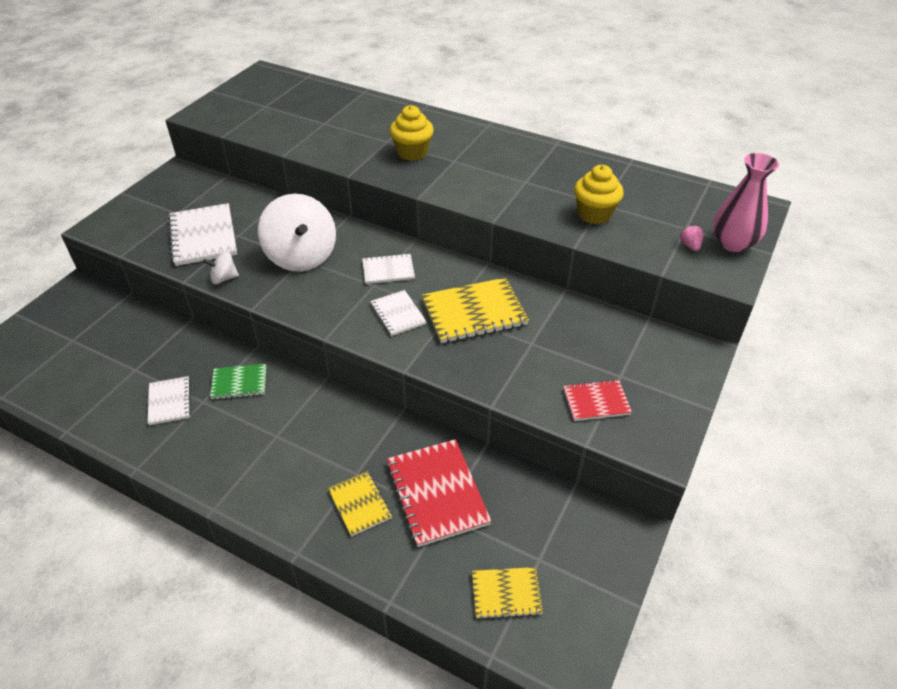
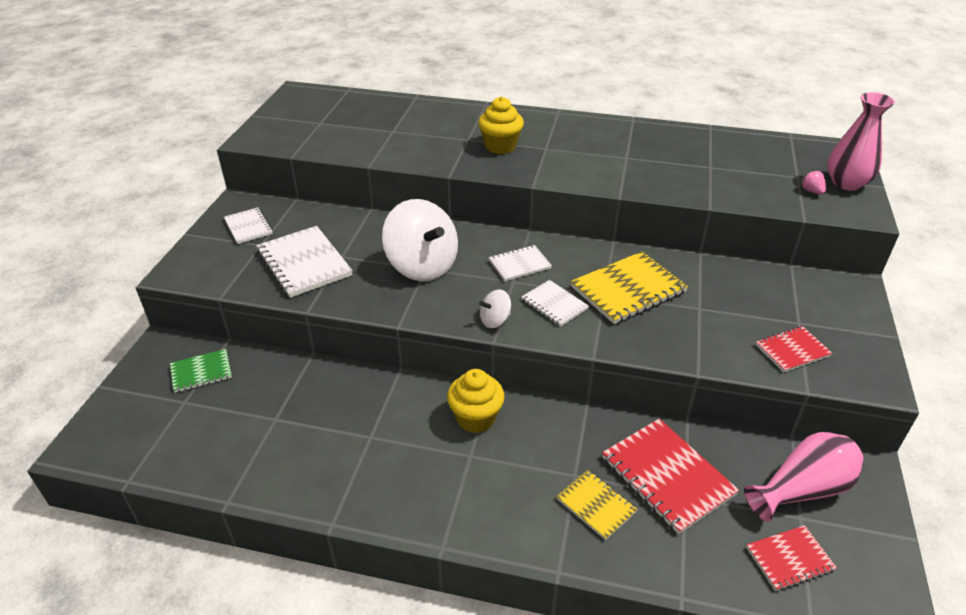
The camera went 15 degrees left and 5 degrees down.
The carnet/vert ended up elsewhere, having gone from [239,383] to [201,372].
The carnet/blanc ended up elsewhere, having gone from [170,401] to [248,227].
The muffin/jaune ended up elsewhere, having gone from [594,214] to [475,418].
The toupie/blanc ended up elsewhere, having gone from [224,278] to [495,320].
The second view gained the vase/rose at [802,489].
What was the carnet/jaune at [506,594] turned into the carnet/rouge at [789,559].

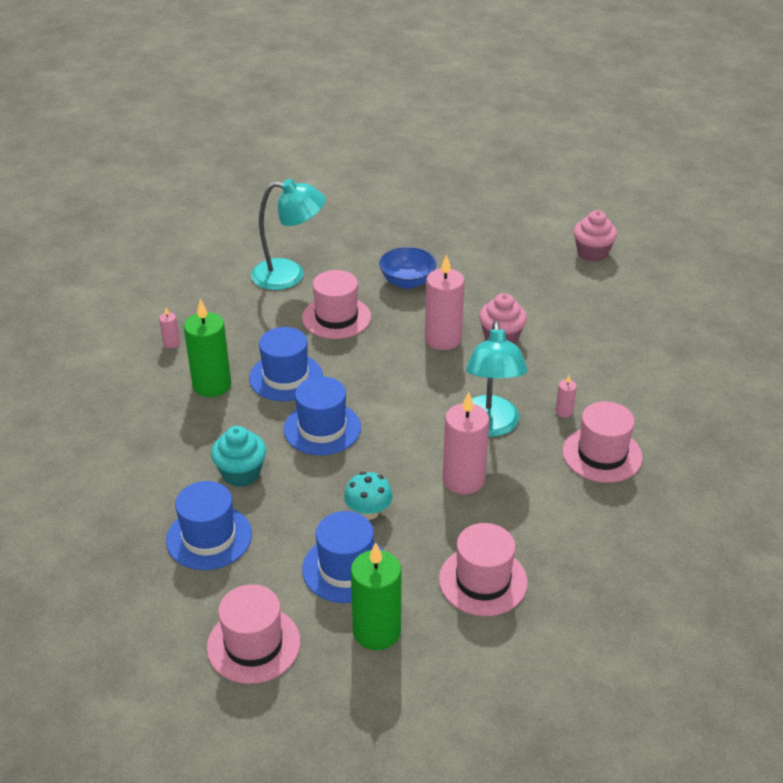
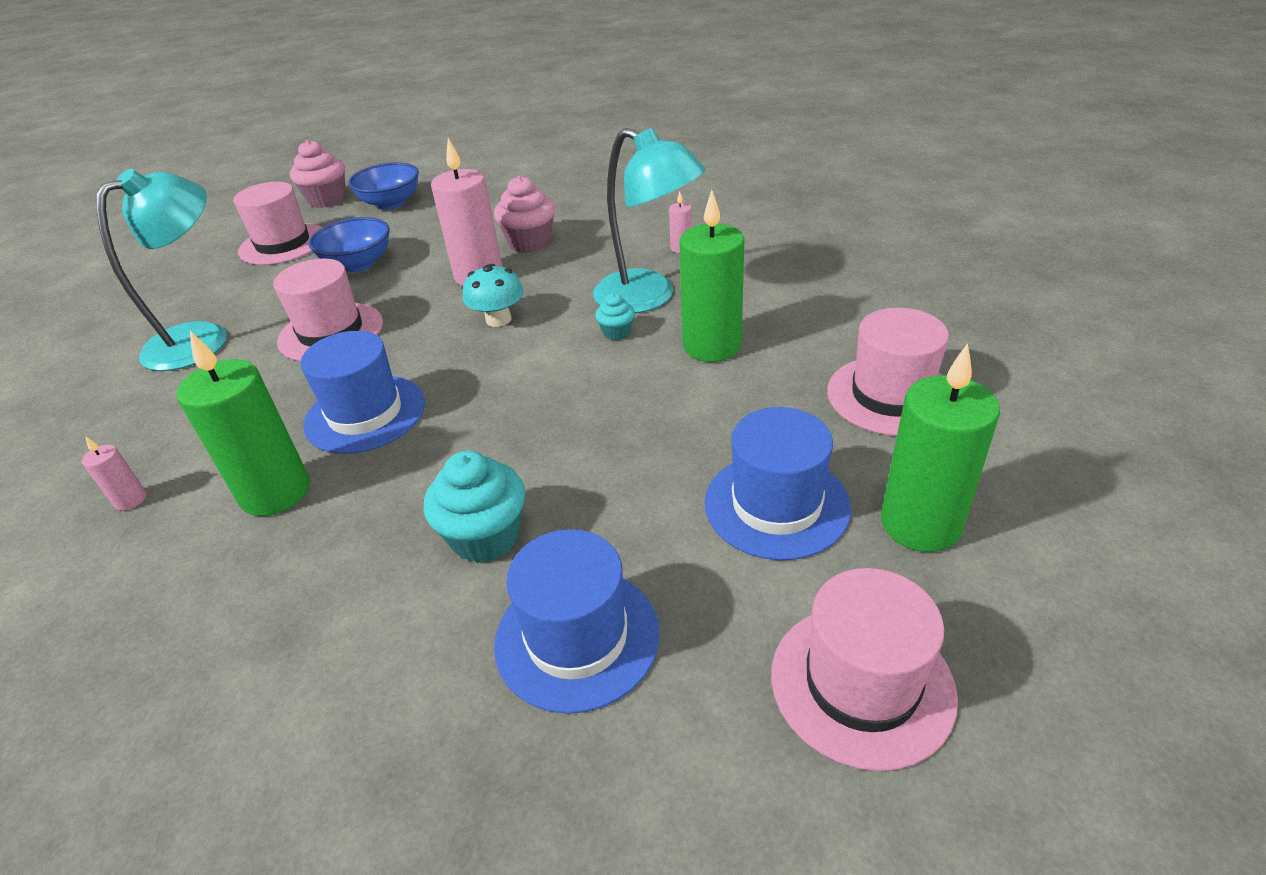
The camera went 50 degrees left and 0 degrees up.
The chapeau/rose ended up elsewhere, having gone from [602,454] to [283,244].
The muffin/rose ended up elsewhere, having gone from [592,253] to [327,200].
The second view gained the bol/bleu at [391,203].
The champignon/turquoise ended up elsewhere, having gone from [368,512] to [498,319].
The second view gained the muffin/turquoise at [617,333].
What was the bougie/rose at [463,480] turned into the bougie/vert at [712,346].
The second view lost the chapeau/bleu at [322,428].

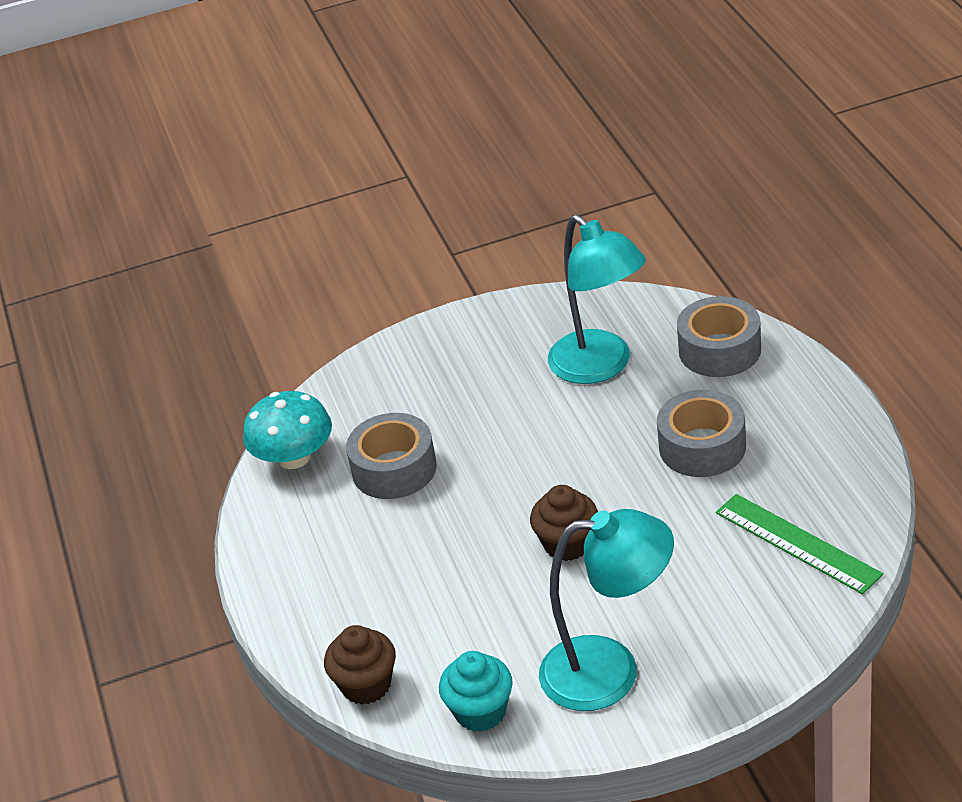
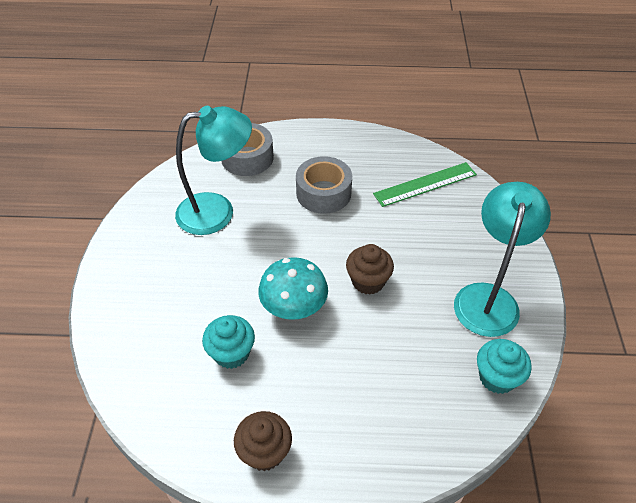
The camera went 75 degrees left and 10 degrees up.
Where the ruban adhésif/gris stood at [394,469], the muffin/turquoise came to stand at [231,353].
The muffin/marron ended up elsewhere, having gone from [366,685] to [265,452].
The champignon/turquoise ended up elsewhere, having gone from [294,457] to [294,306].

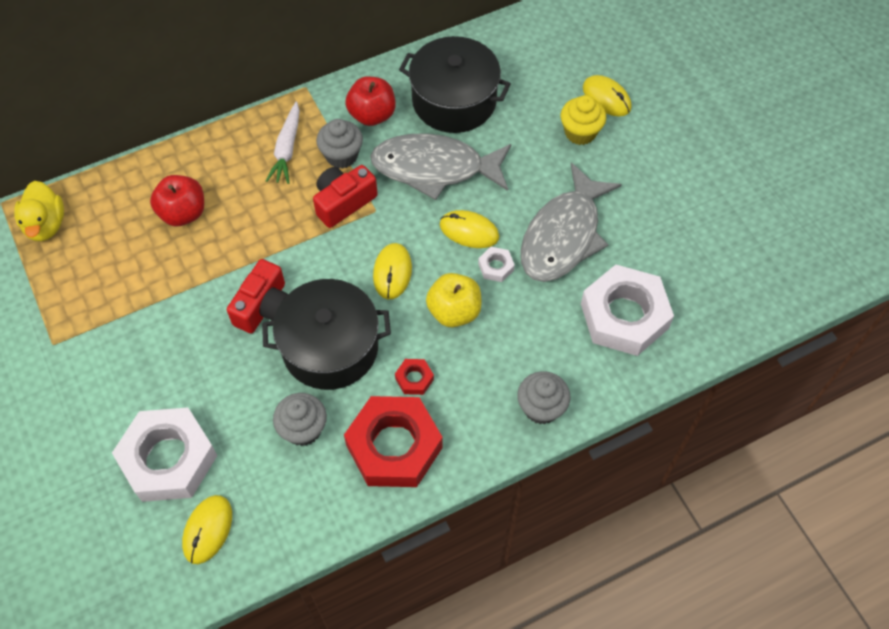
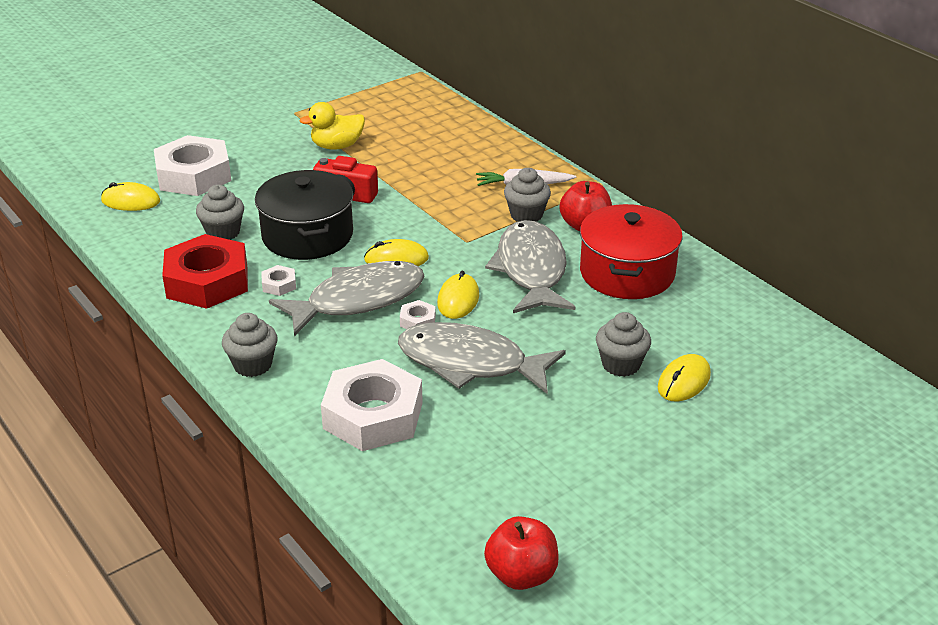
The camera went 80 degrees right and 25 degrees down.
What was the écrou/rouge at [414,379] turned into the écrou/blanc at [279,284].
Where the pomme/jaune stood at [454,311], the poisson/gris came to stand at [358,300].
The canard/jaune ended up elsewhere, having gone from [46,225] to [337,146].
The pomme/rouge ended up elsewhere, having gone from [183,213] to [521,575].
What was the marmite/noir at [454,101] turned into the marmite/rouge at [627,273].
What was the muffin/jaune at [580,132] turned into the muffin/gris at [621,364].
The second view lost the appareil photo/rouge at [343,202].

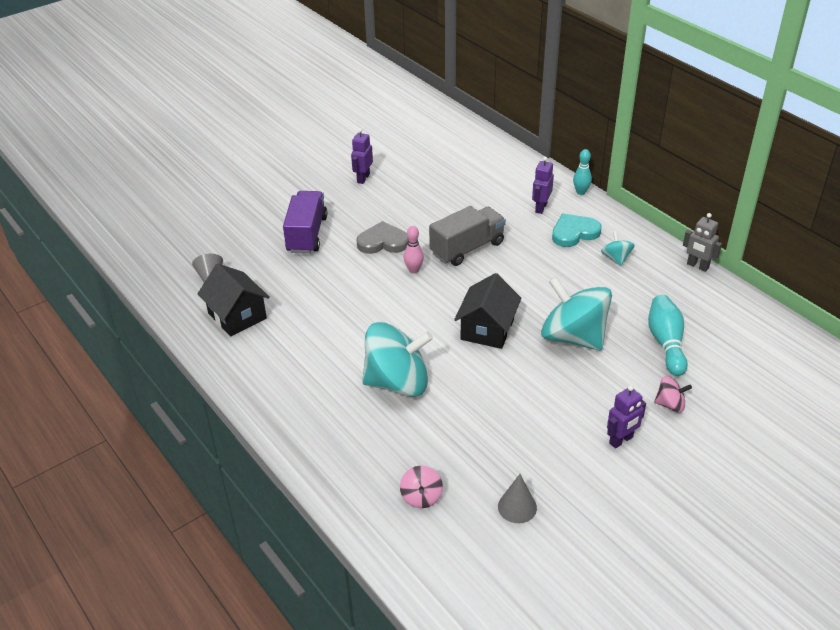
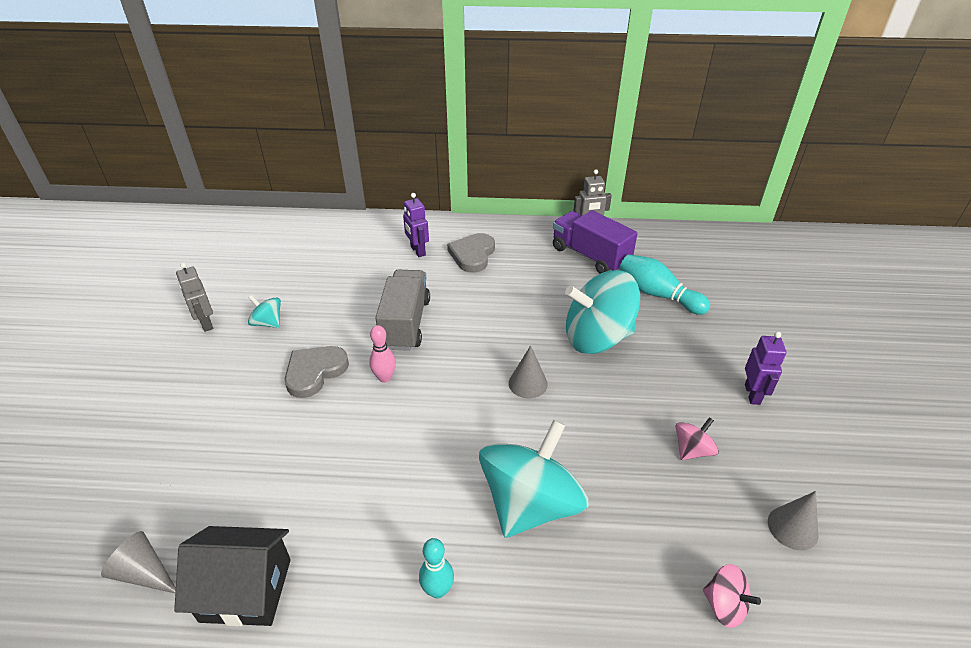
The camera went 50 degrees left and 0 degrees up.
What was the robot/violet at [363,178] turned into the robot/gris at [206,323].
The toupie/turquoise ended up elsewhere, having gone from [616,258] to [268,323].
The quille/turquoise ended up elsewhere, having gone from [581,192] to [437,590].
What was the cœur/turquoise at [574,233] turned into the cœur/gris at [472,255].
Where the maison/noir stood at [487,329], the cône/gris came to stand at [528,383].
The camion/violet ended up elsewhere, having gone from [307,234] to [590,256].
The toupie/rose ended up elsewhere, having gone from [670,404] to [692,450].

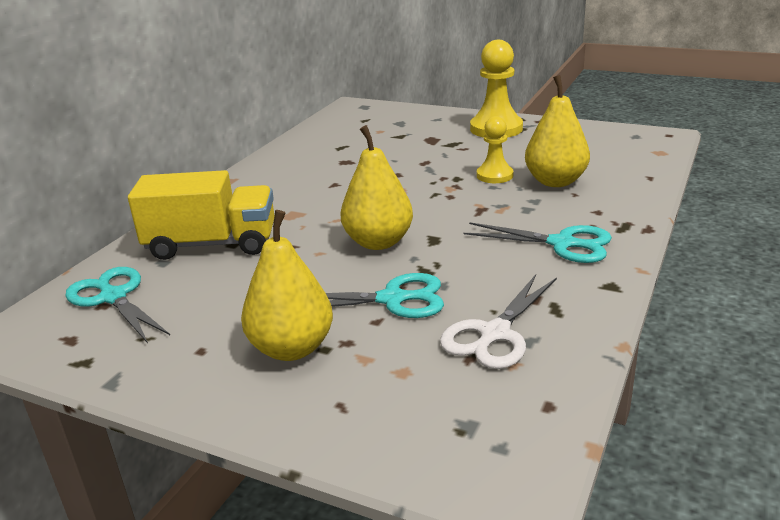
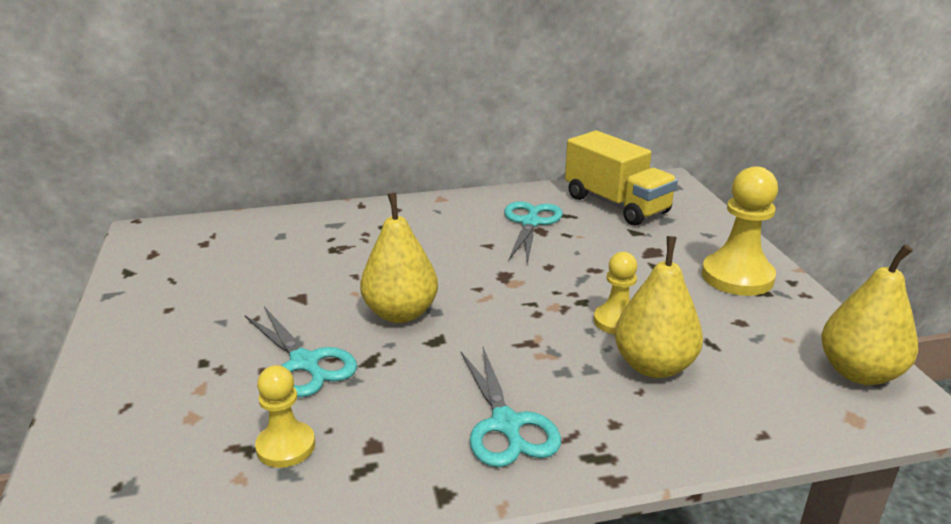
The camera went 50 degrees right and 0 degrees up.
Where the ciseaux/blanc stood at [495,334], the pion/jaune came to stand at [286,446].
The ciseaux/turquoise ended up elsewhere, having gone from [113,297] to [530,223].
The camion/jaune ended up elsewhere, having gone from [212,244] to [616,205].
The poire/jaune ended up elsewhere, having gone from [292,348] to [859,372].

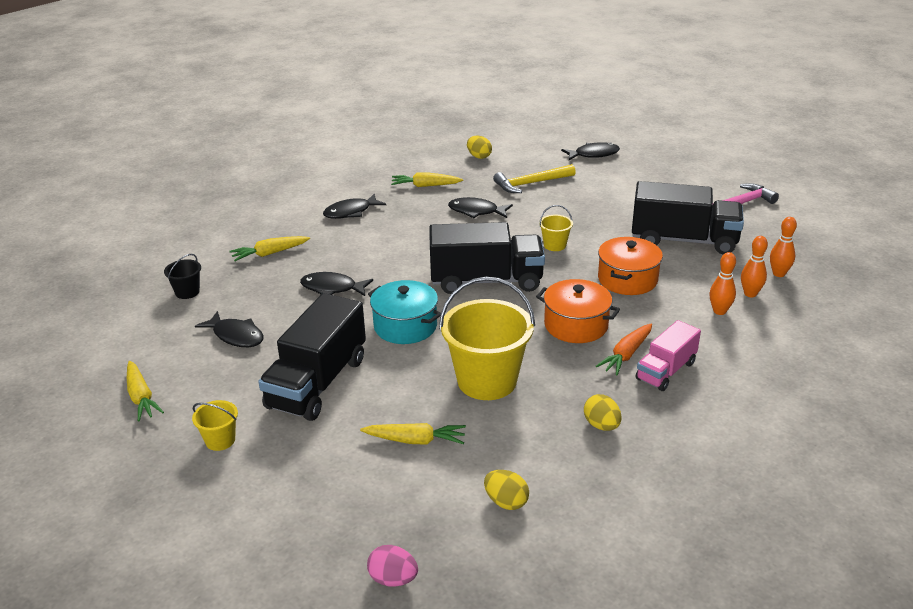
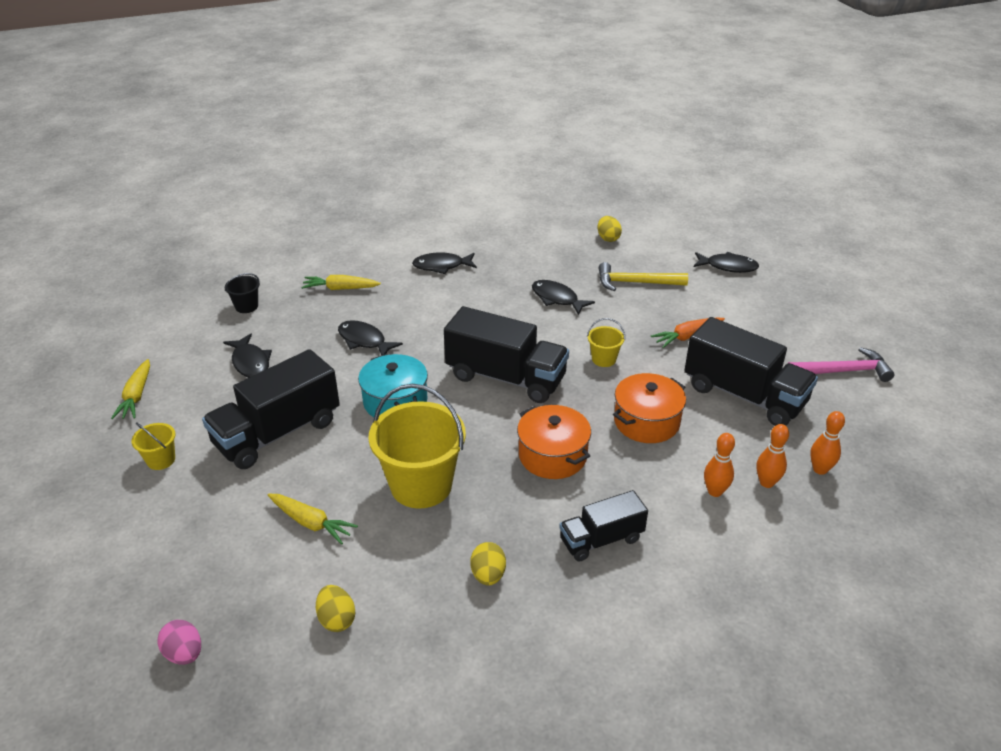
The camera went 25 degrees right and 5 degrees up.
What was the camion/rose at [666,371] turned into the camion/noir at [601,539].
The carotte/orange ended up elsewhere, having gone from [626,355] to [687,336].
The second view lost the carotte/jaune at [425,186].

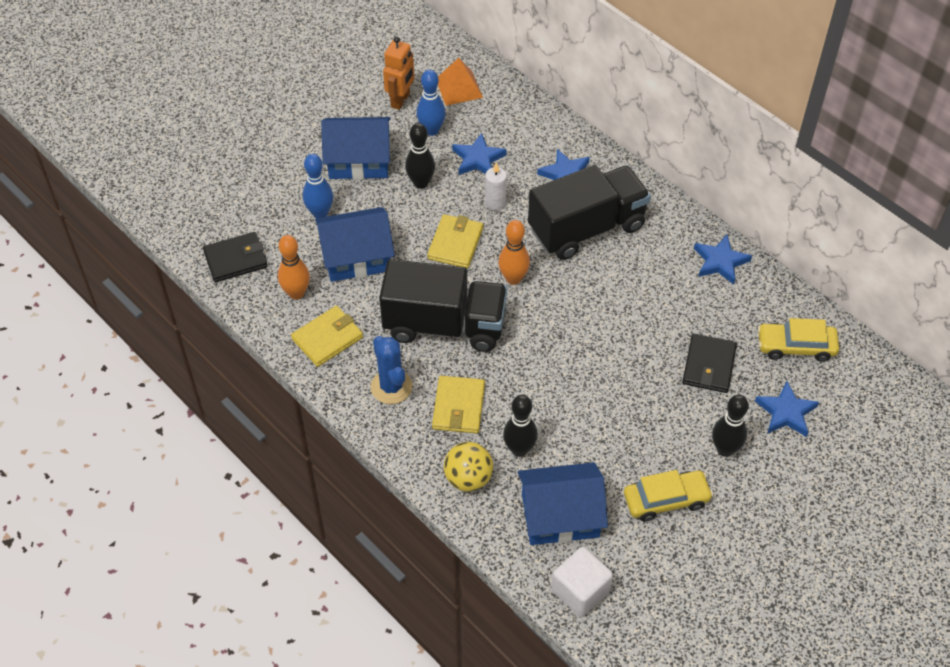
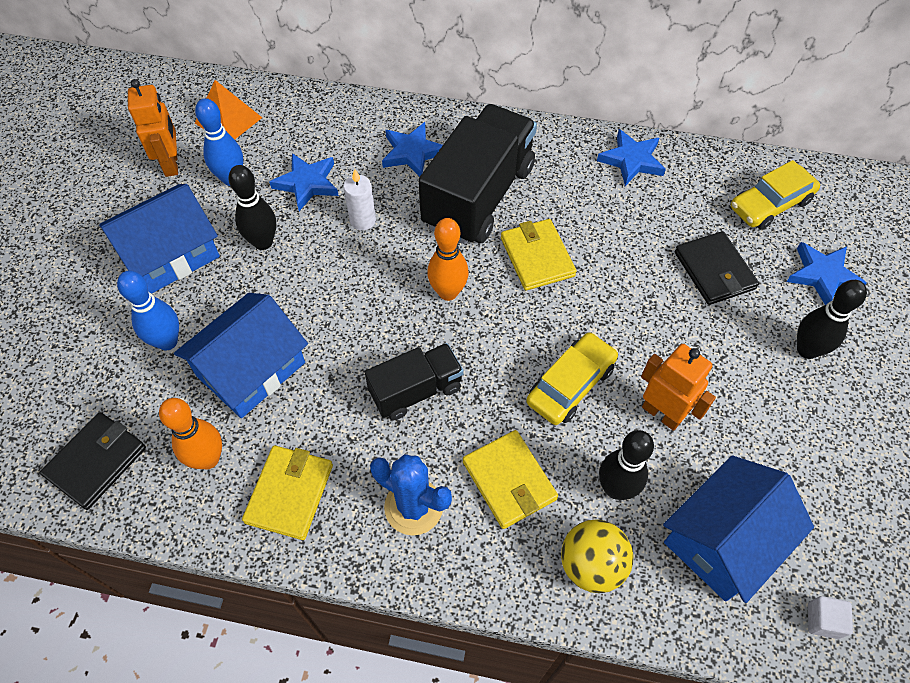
The camera went 35 degrees left and 5 degrees up.
The size of the camion/noir at [445,325] changed by a factor of 0.56.
The portefeuille/jaune ended up elsewhere, having gone from [455,243] to [537,257].
The voiture/jaune ended up elsewhere, having gone from [666,500] to [570,384].
The second view gained the robot/orange at [662,413].
The size of the cube/blanc at [580,591] changed by a factor of 0.53.

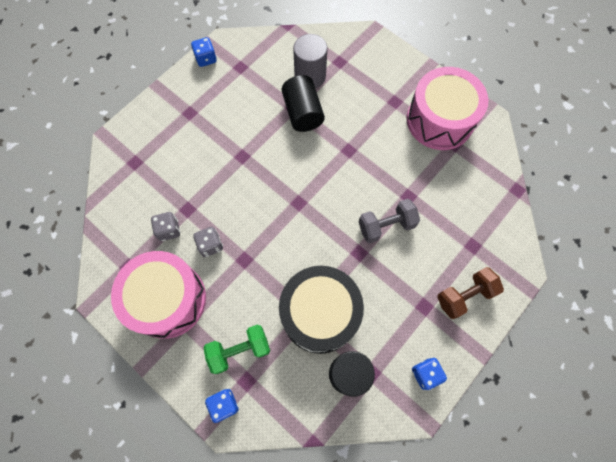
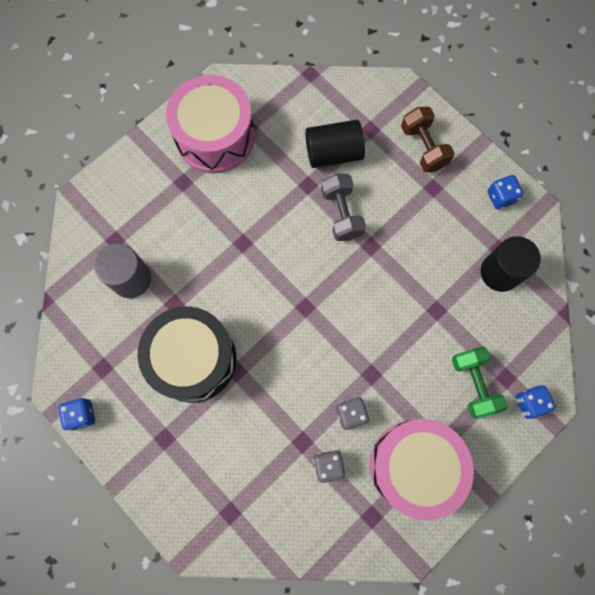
The camera went 85 degrees left and 5 degrees up.
The tambour/noir ended up elsewhere, having gone from [320,313] to [193,359].
The cylindre/noir ended up elsewhere, having gone from [302,113] to [333,153].

